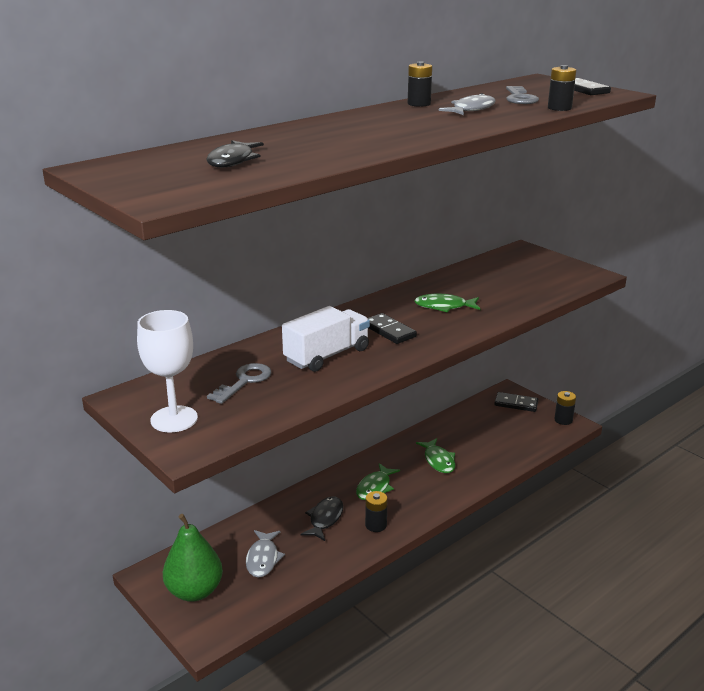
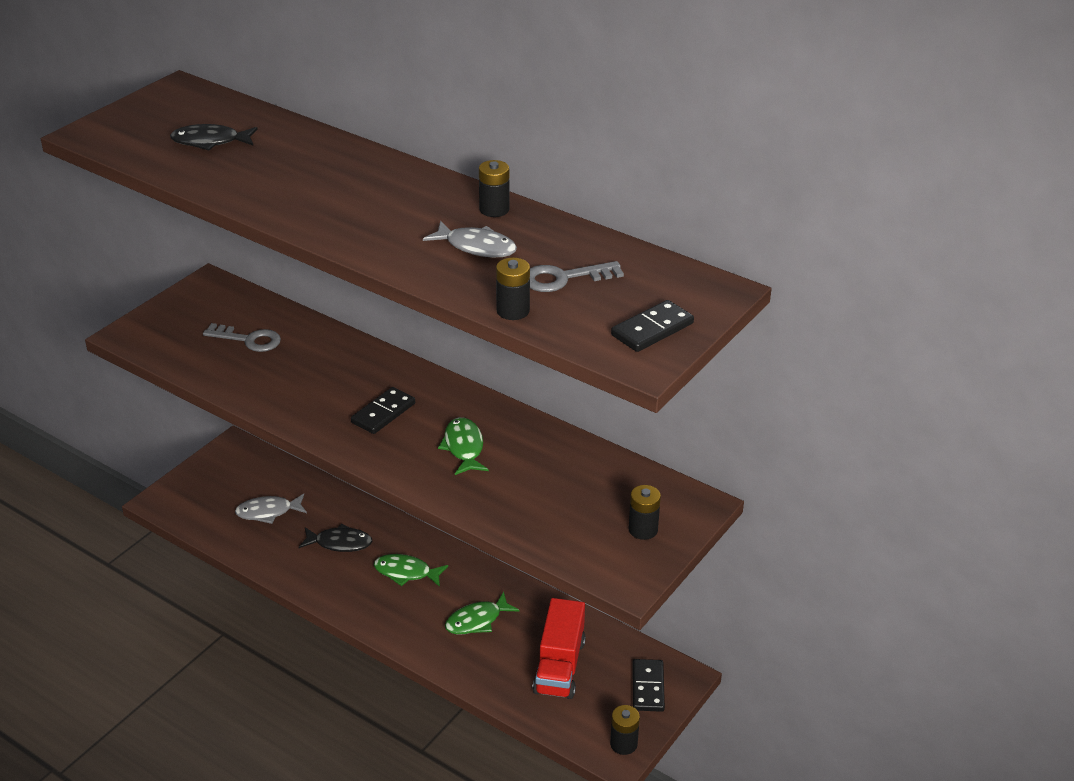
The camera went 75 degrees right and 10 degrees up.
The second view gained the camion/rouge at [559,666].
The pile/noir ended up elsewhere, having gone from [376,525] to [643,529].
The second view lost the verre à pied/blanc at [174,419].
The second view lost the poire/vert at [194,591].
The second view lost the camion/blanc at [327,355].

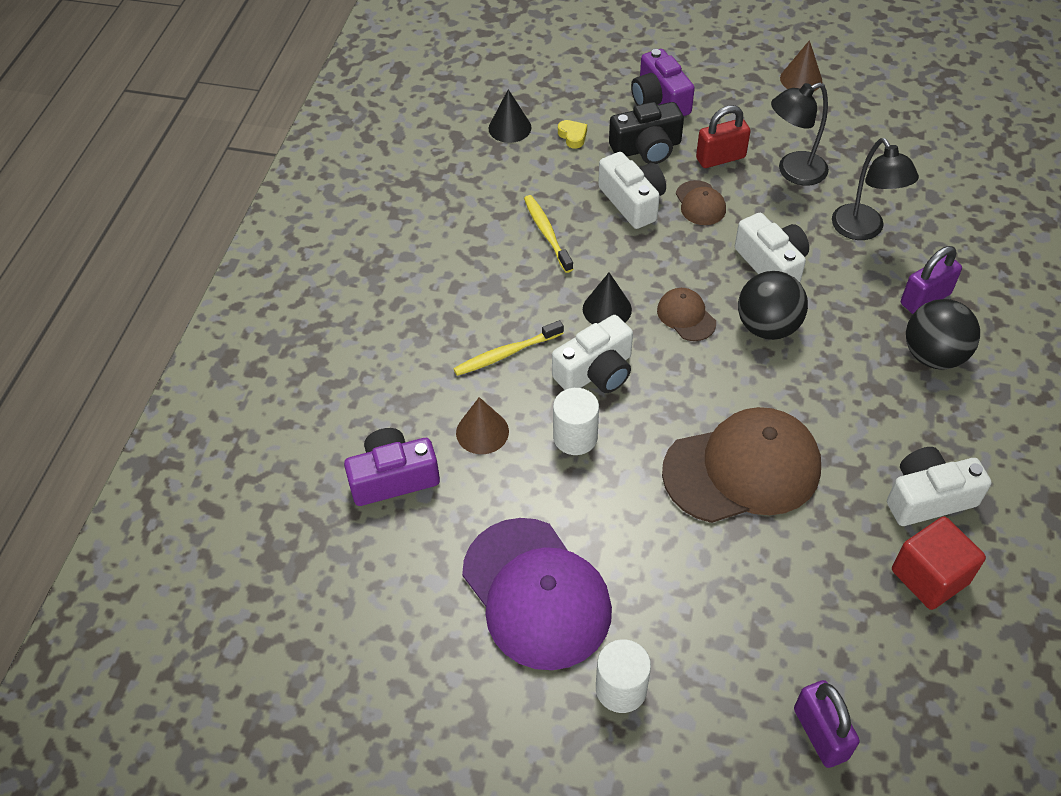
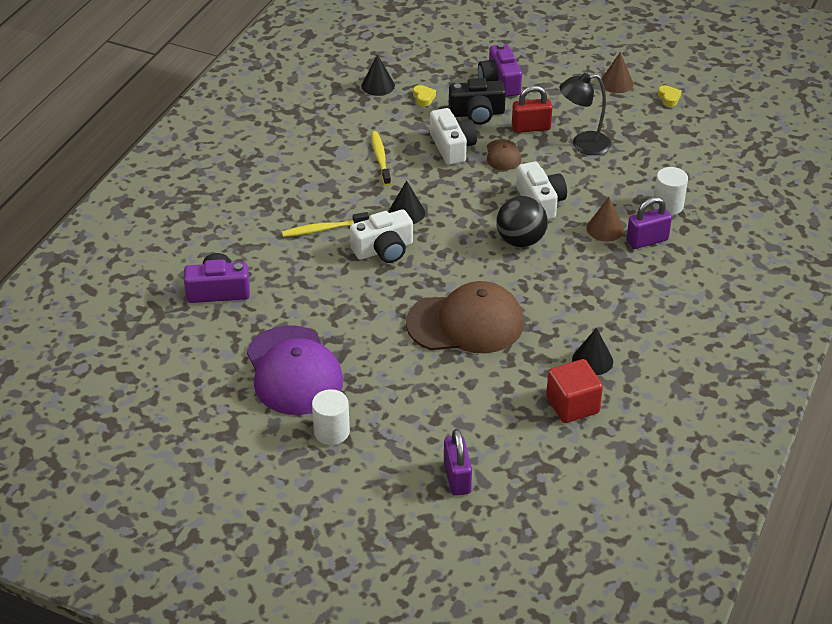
The camera went 10 degrees right and 10 degrees down.
Where the appareil photo/blanc stood at [928,497], the cône/noir came to stand at [592,360].
The cône/marron ended up elsewhere, having gone from [482,432] to [605,229].
The cylindre/blanc ended up elsewhere, having gone from [575,437] to [668,205].
The second view gained the cœur/jaune at [669,98].
The second view lost the casquette/marron at [686,316].
The second view lost the lampe/noir at [863,230].
The second view lost the balle/noir at [933,355].

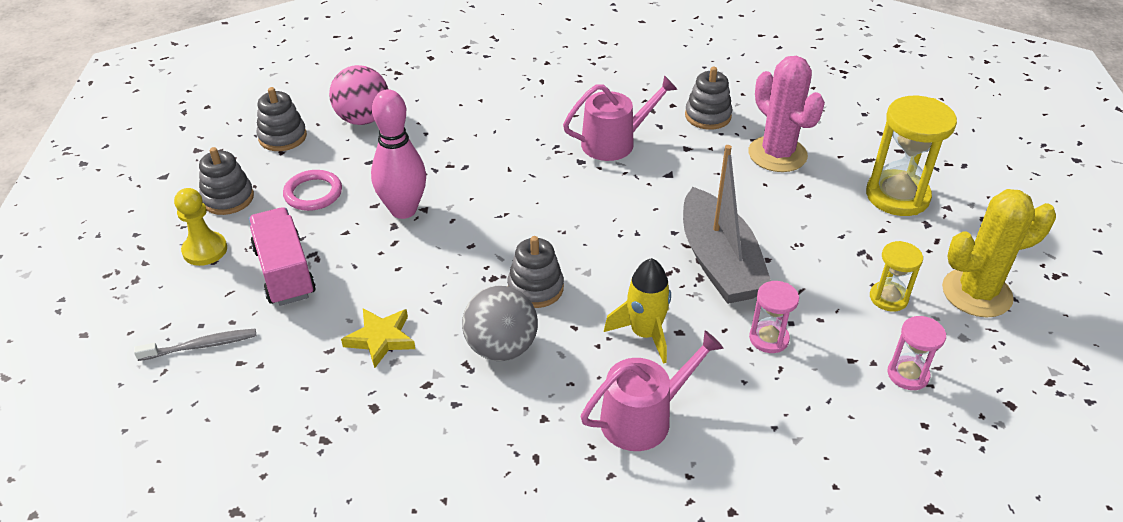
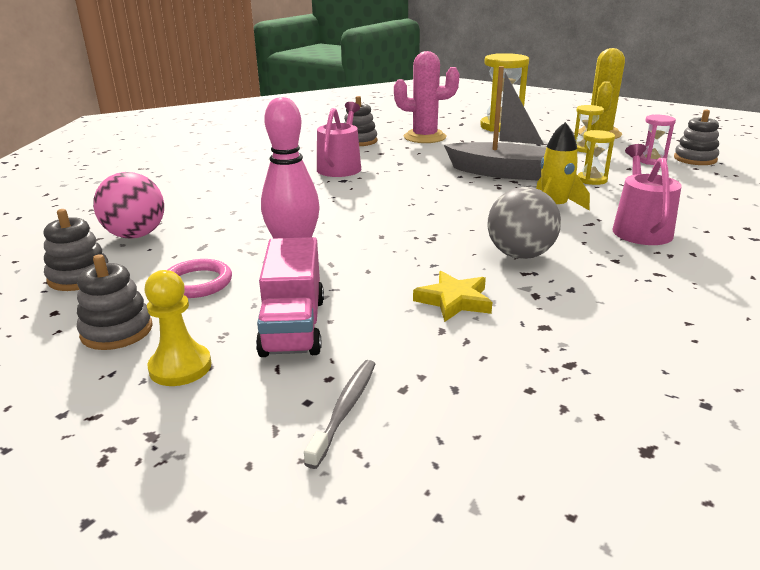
The camera went 55 degrees left and 15 degrees down.
The camion/rose at [285,272] ended up facing another way, 105 degrees counterclockwise from before.
What was the sablier/rose at [769,338] turned into the sablier/jaune at [592,180].
The jouet à empiler/gris ended up elsewhere, having gone from [535,288] to [695,159].

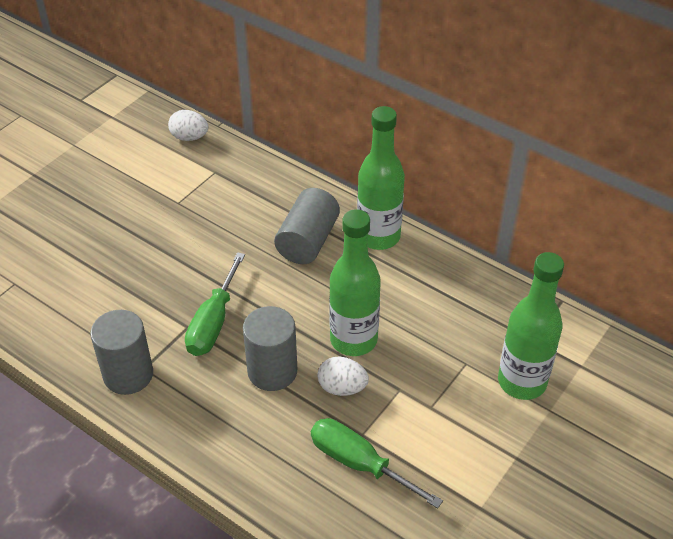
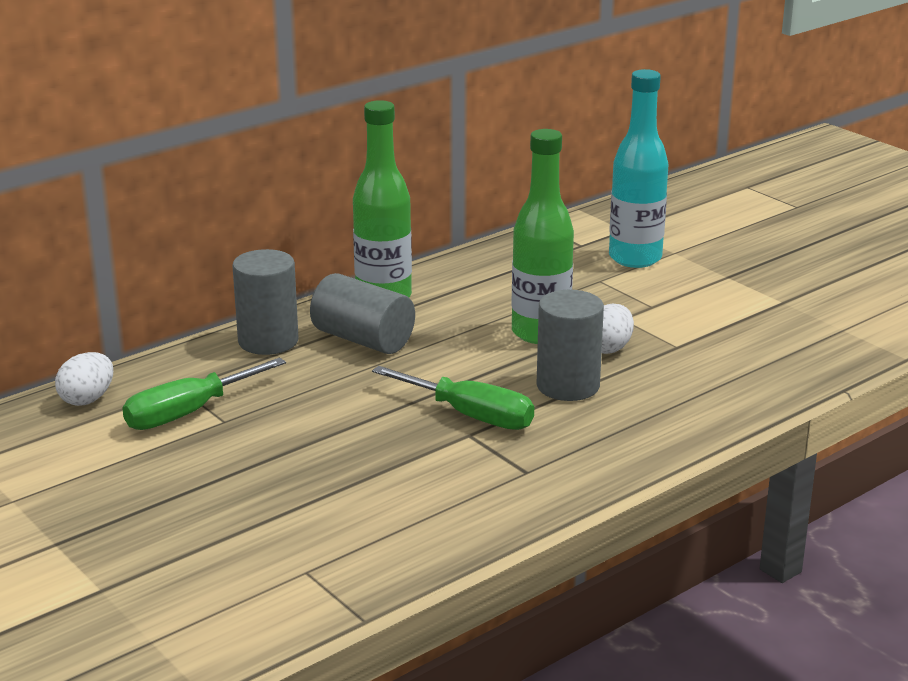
The camera went 75 degrees left and 20 degrees down.
The tournevis/vert ended up elsewhere, having gone from [359,463] to [188,413].
The cylindre/gris ended up elsewhere, having gone from [128,374] to [268,341].
What was the bouteille/vert at [522,382] turned into the bouteille/turquoise at [635,258].

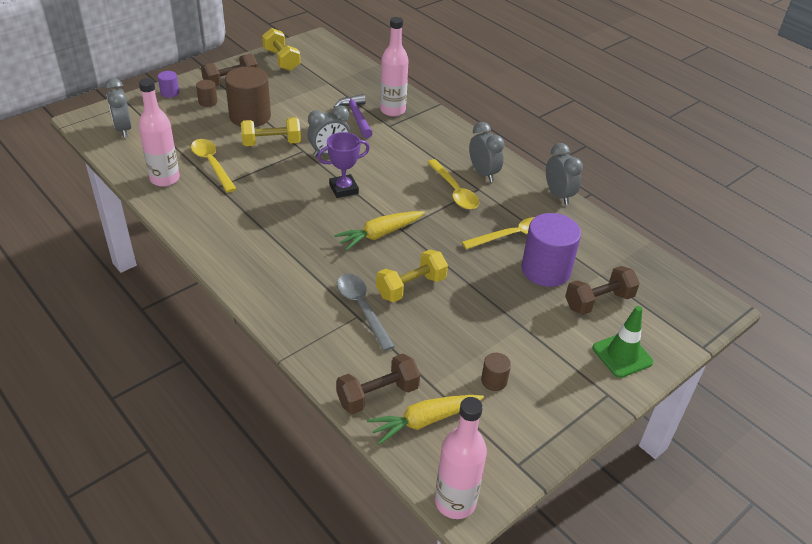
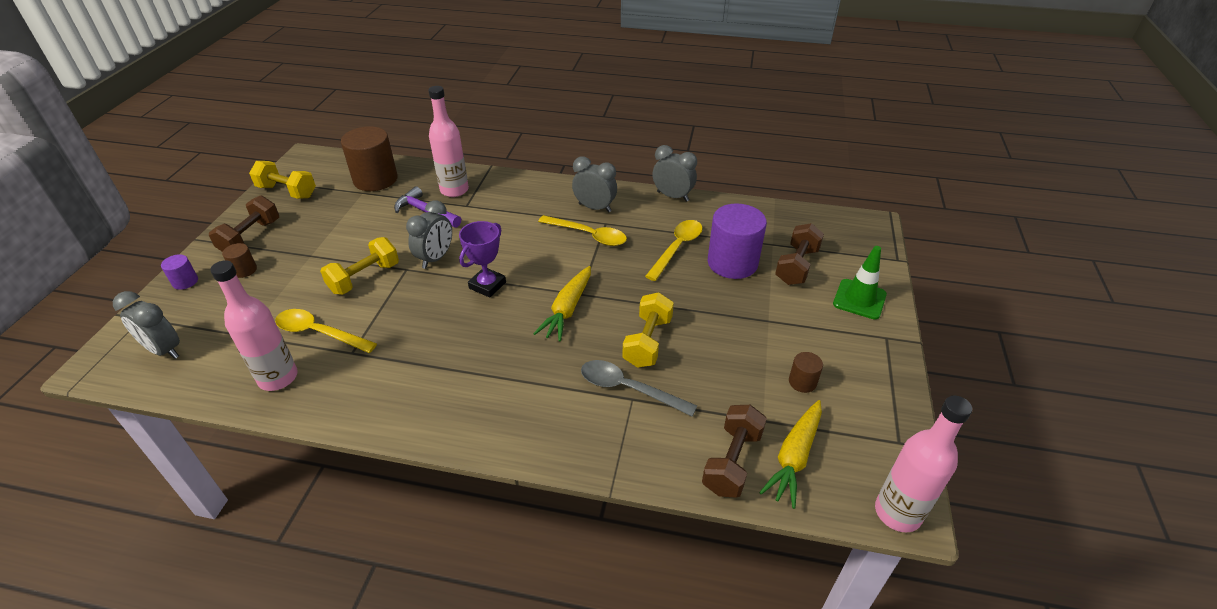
The camera went 35 degrees left and 0 degrees up.
The cylindre/marron ended up elsewhere, having gone from [250,116] to [375,179].

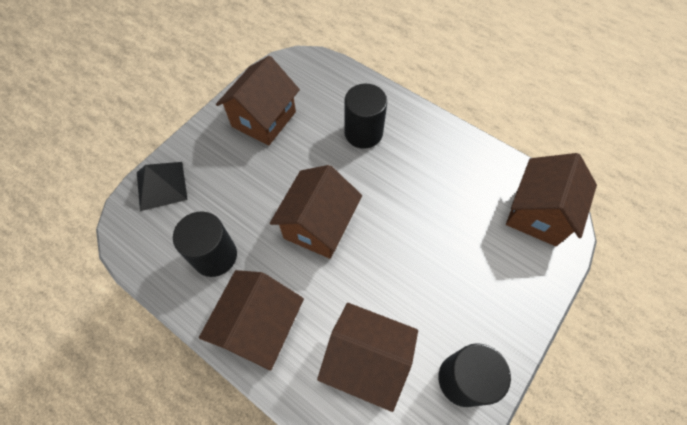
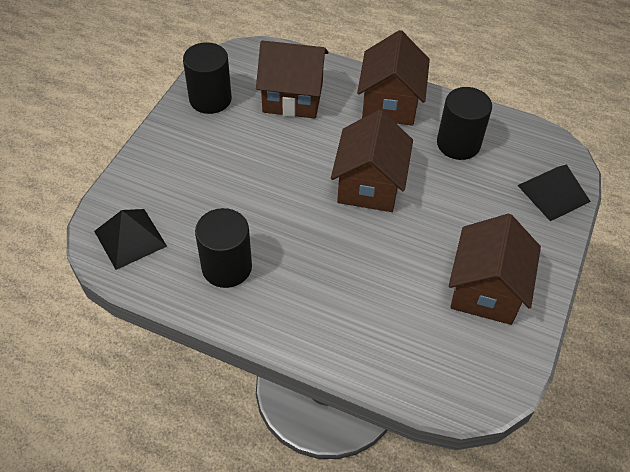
The camera went 165 degrees right and 10 degrees down.
Where the maison/marron stood at [538,213], the pyramide/noir came to stand at [130,238].
The cylindre/noir ended up elsewhere, having gone from [363,133] to [227,267].

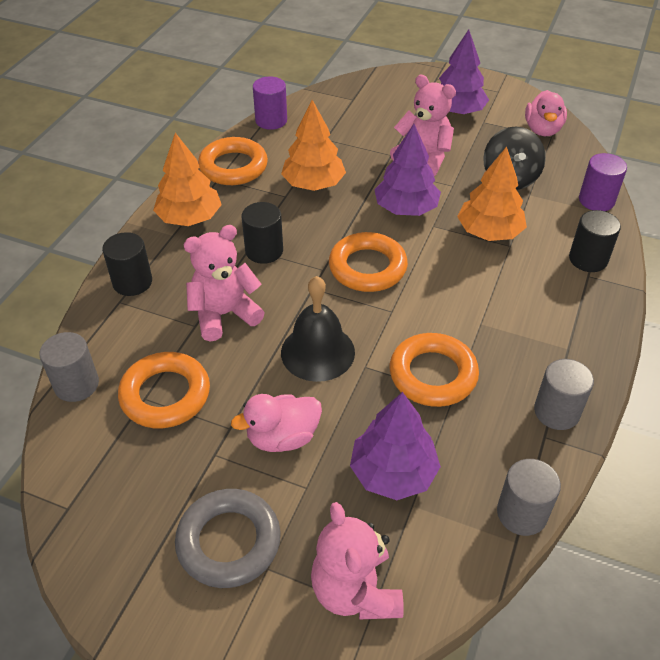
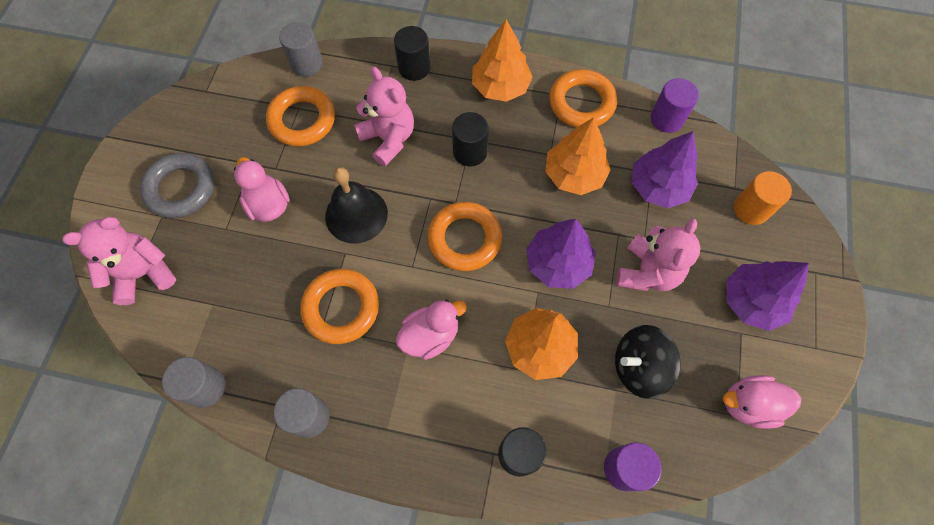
The camera went 80 degrees right and 20 degrees up.
The second view gained the canard/rose at [430,336].
The arbre/violet ended up elsewhere, having gone from [393,473] to [658,187].
The second view gained the cylindre/orange at [751,209].

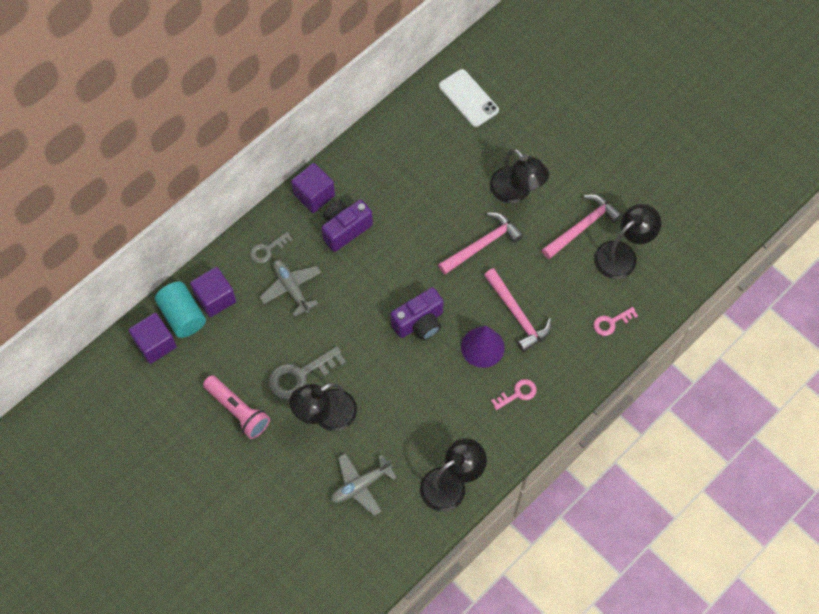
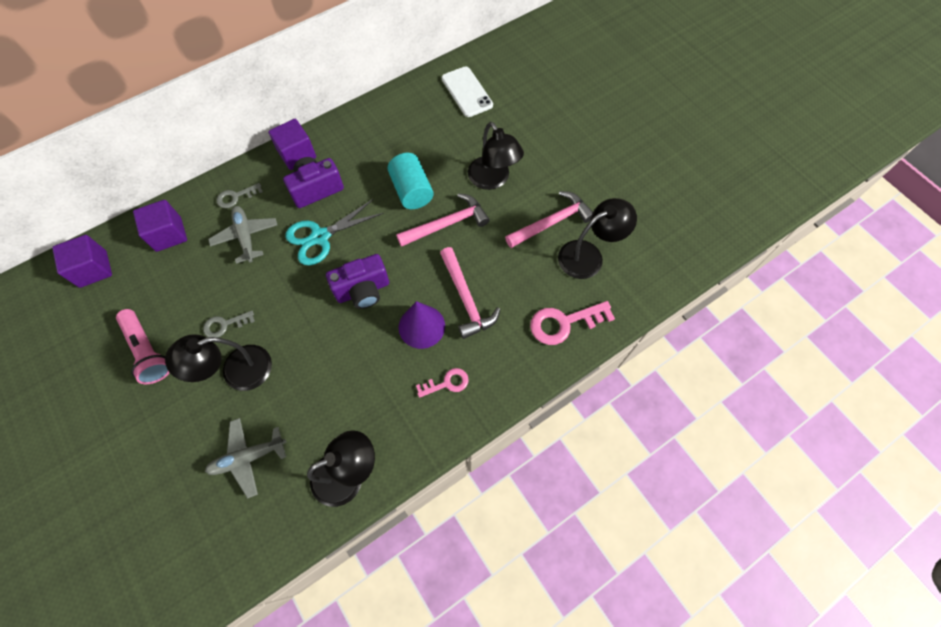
The camera went 10 degrees right and 0 degrees up.
The size of the clé/gris at [300,375] changed by a factor of 0.59.
The second view gained the ciseaux/turquoise at [320,237].
The cylindre/turquoise ended up elsewhere, having gone from [182,316] to [412,191].
The size of the clé/rose at [611,322] changed by a factor of 1.68.

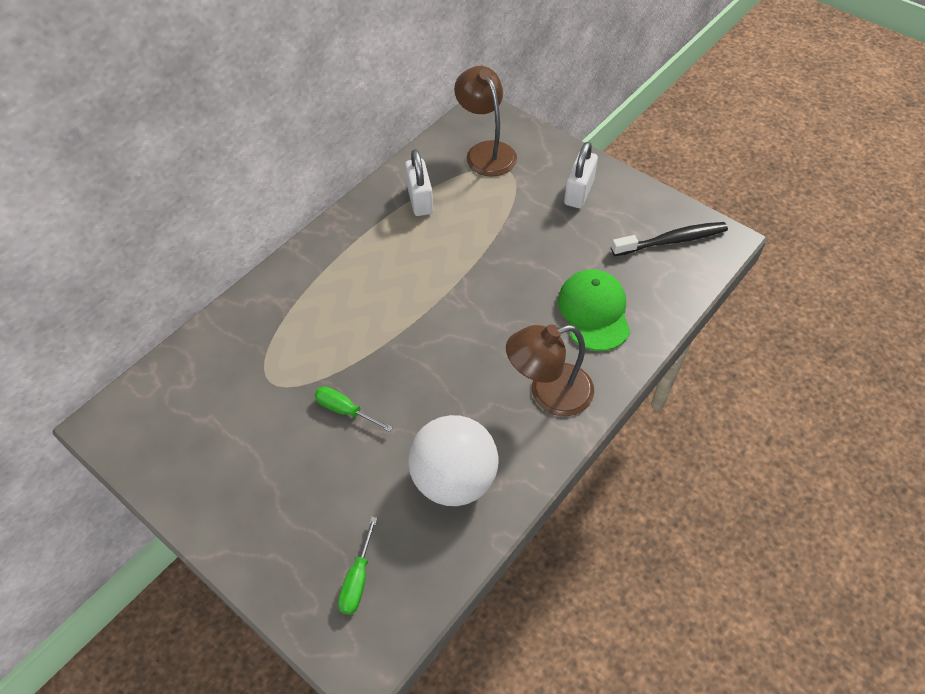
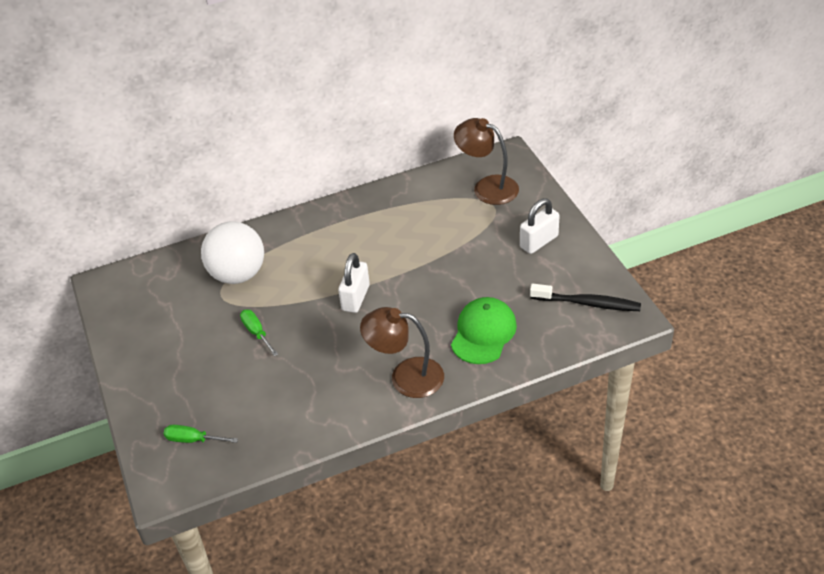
The camera went 30 degrees right and 10 degrees down.
The tournevis/vert at [358,579] ended up facing another way, 60 degrees clockwise from before.
The balle/blanc ended up elsewhere, having gone from [454,479] to [238,274].
The cadenas/blanc ended up elsewhere, having gone from [420,200] to [355,298].
The lampe/marron at [486,152] ended up facing another way, 60 degrees counterclockwise from before.

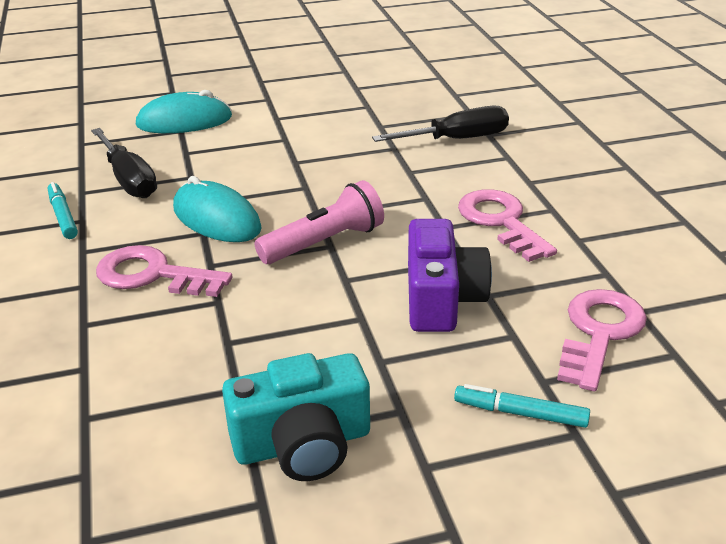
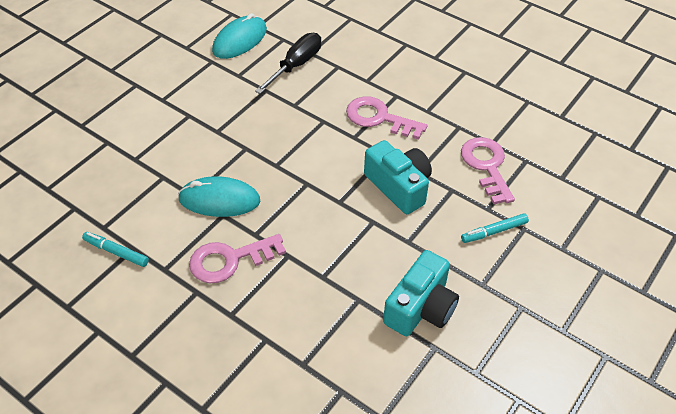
The camera went 40 degrees left and 15 degrees up.
The souris/turquoise ended up elsewhere, having gone from [184,121] to [240,40].
What was the appareil photo/violet at [441,298] turned into the appareil photo/turquoise at [399,186].
The second view lost the tournevis/noir at [128,179].
The second view lost the lampe de poche/rose at [324,243].

